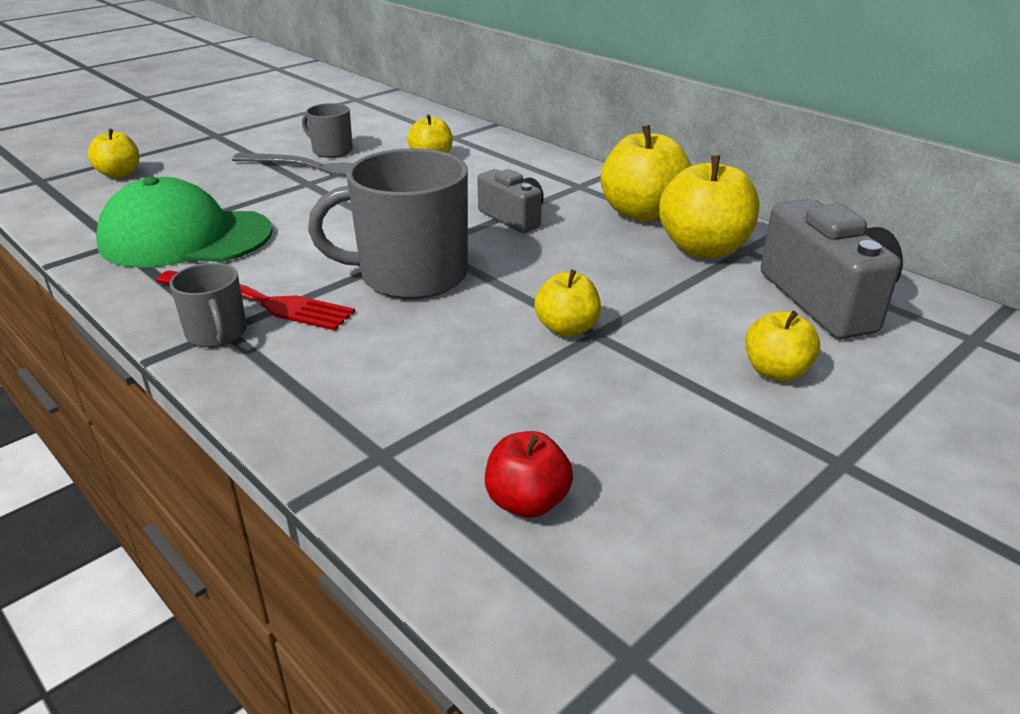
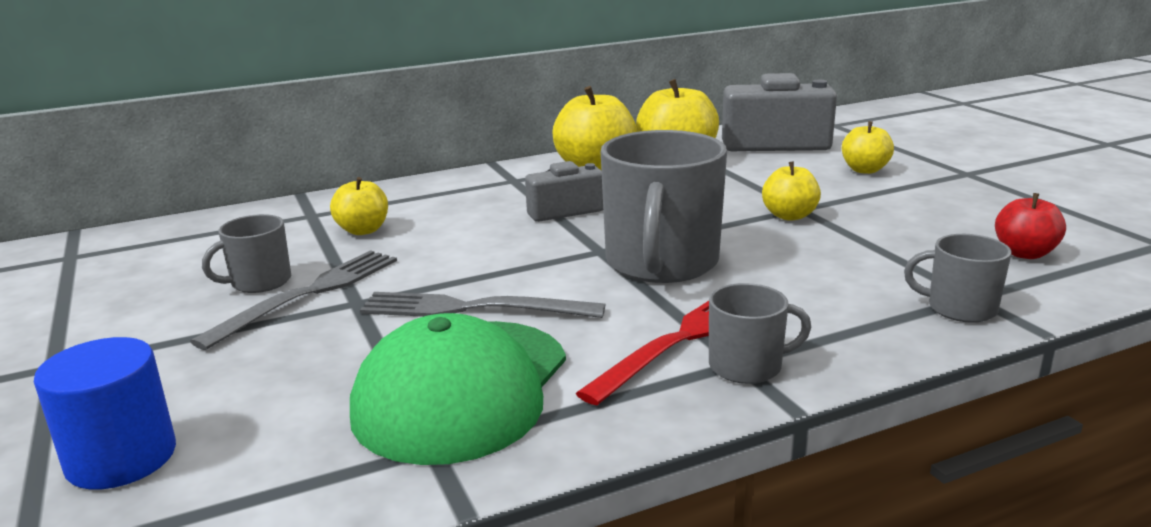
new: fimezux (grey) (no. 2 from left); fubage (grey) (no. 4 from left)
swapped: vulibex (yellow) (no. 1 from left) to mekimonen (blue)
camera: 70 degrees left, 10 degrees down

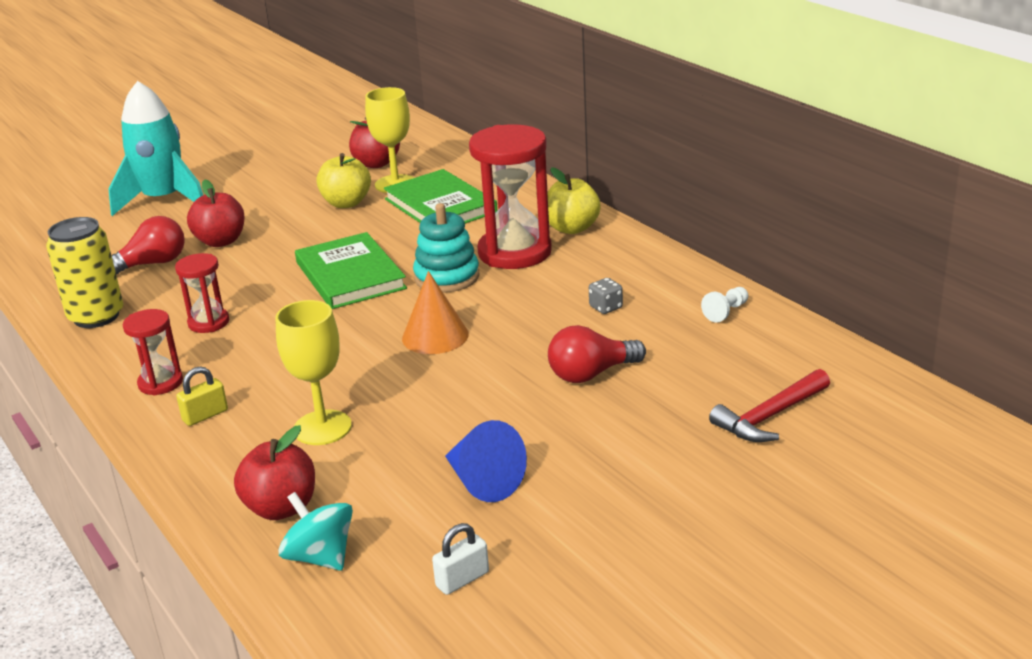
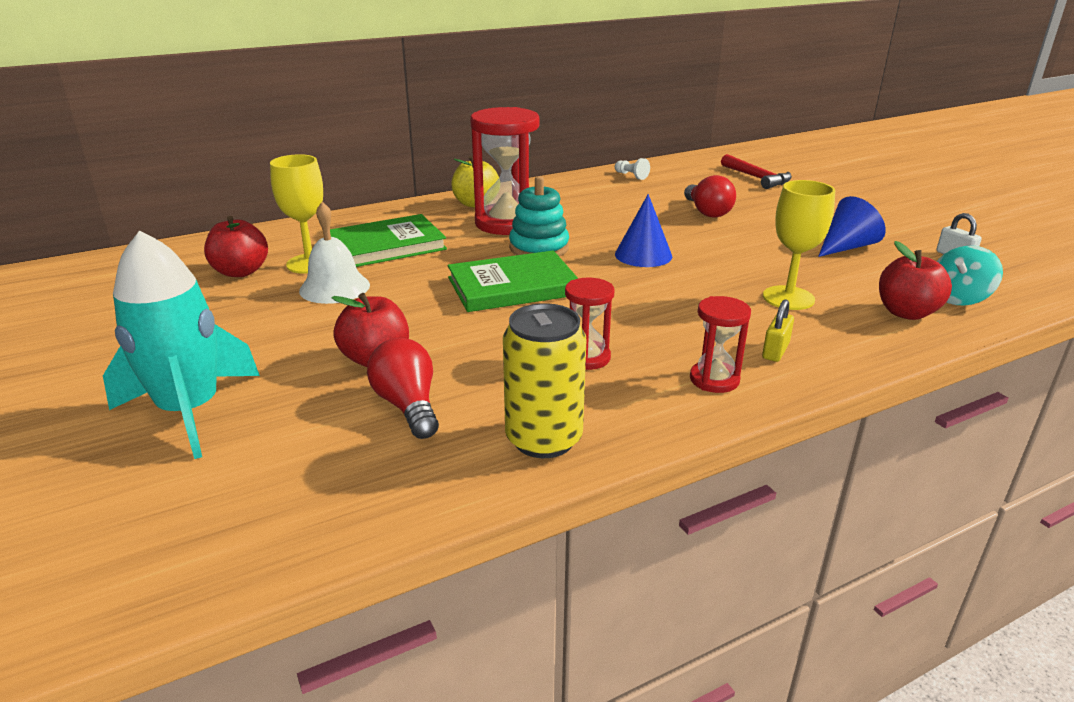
gone: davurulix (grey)
swapped: vulibex (yellow) (no. 1 from left) to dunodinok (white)
repainted: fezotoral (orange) to fezotoral (blue) (no. 1 from left)
rotated: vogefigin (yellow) 60 degrees clockwise
camera: 85 degrees left, 0 degrees up

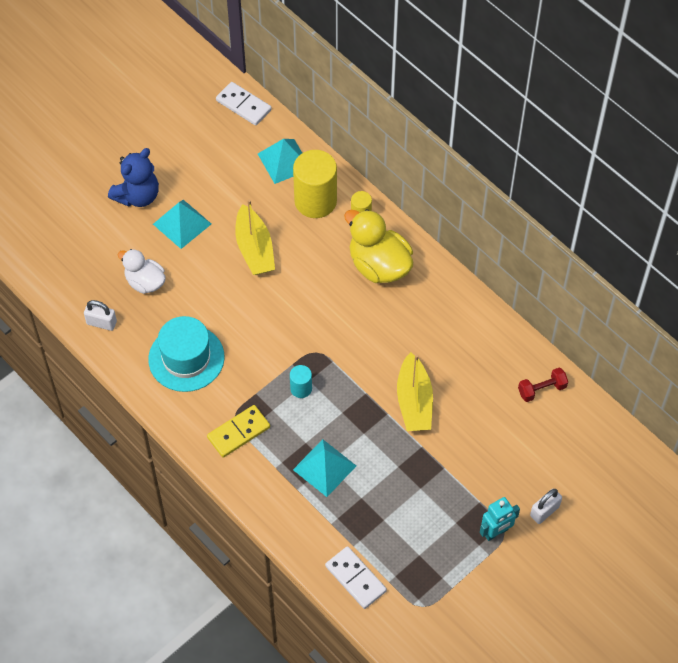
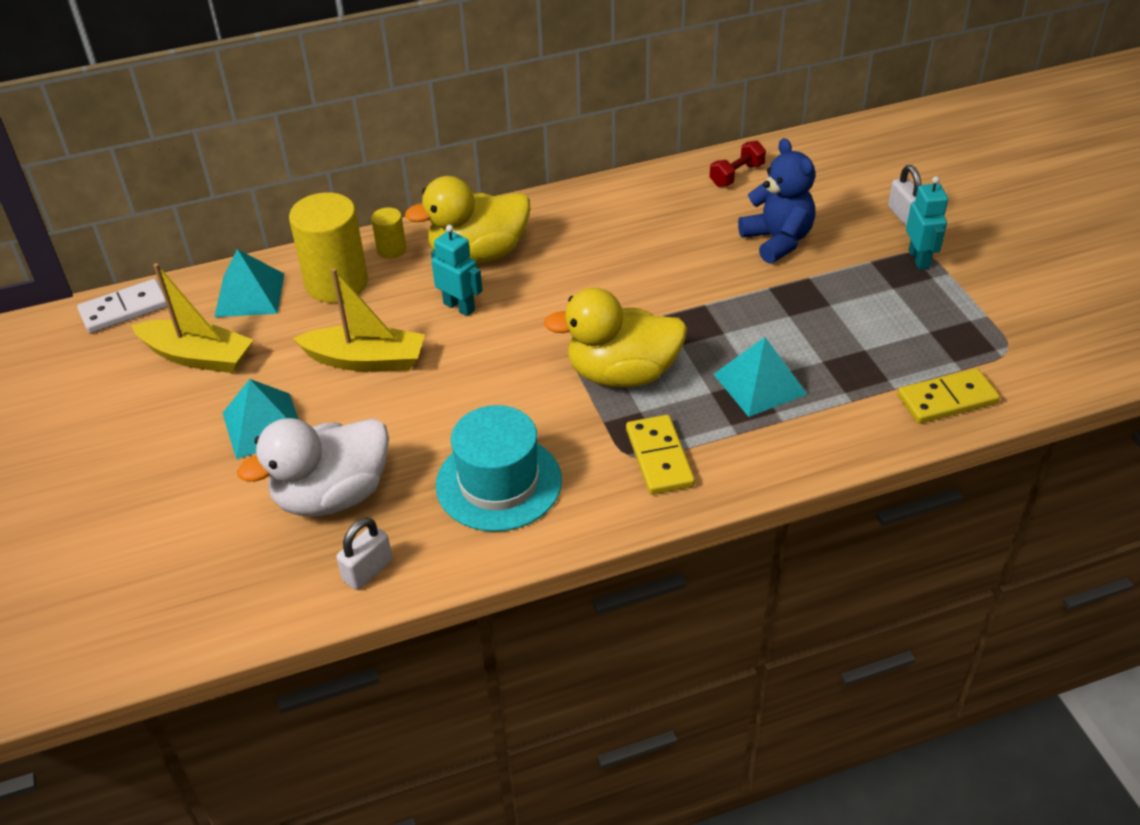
new: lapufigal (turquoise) (no. 1 from left)
shifted: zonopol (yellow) (no. 2 from left in the first image) to zonopol (yellow) (no. 1 from left); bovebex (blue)
swapped: mekimonen (turquoise) to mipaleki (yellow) (no. 2 from left)
repainted: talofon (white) (no. 2 from left) to talofon (yellow) (no. 2 from left)
rotated: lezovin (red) 45 degrees clockwise
scaled: mipaleki (white) x1.59
camera: 65 degrees left, 15 degrees down

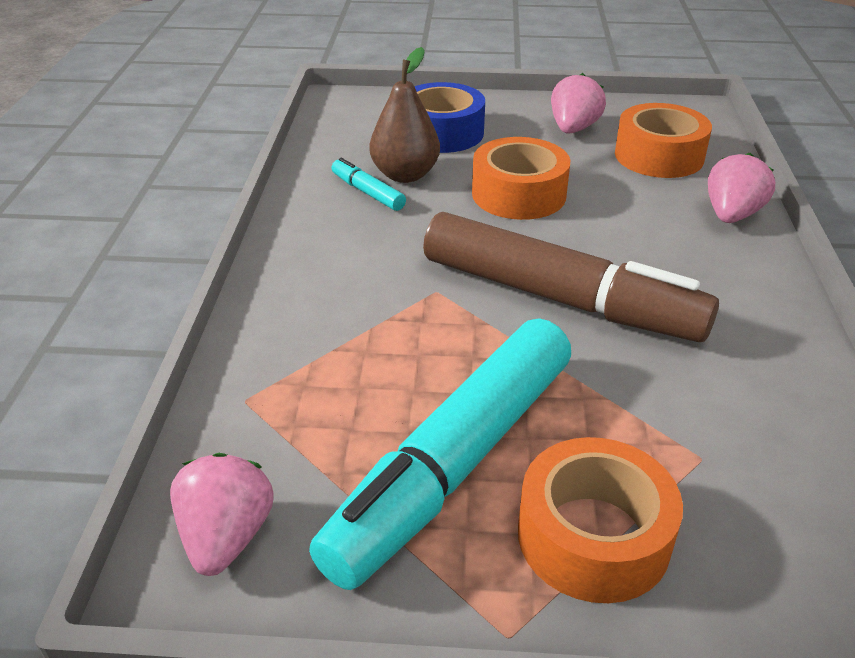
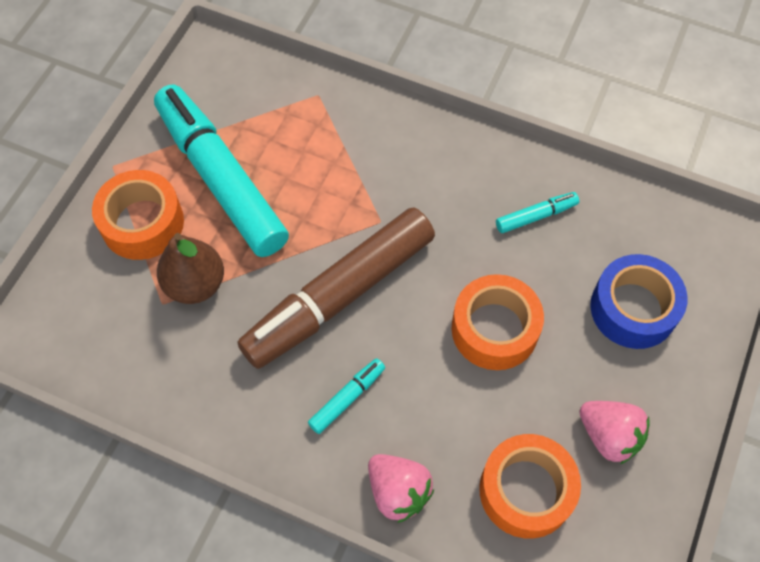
gone: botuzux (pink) (no. 1 from left)
new: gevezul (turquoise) (no. 2 from left)
shifted: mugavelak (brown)
camera: 110 degrees right, 25 degrees up

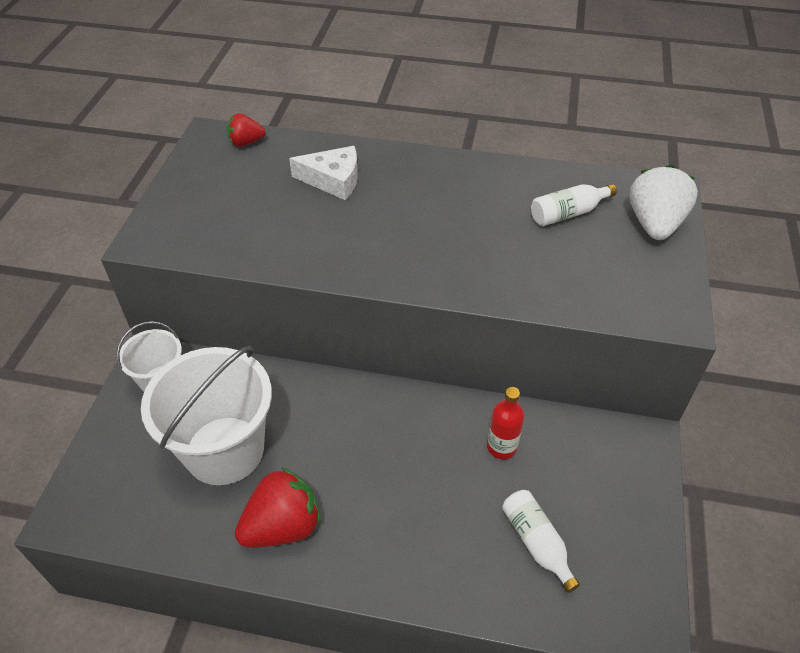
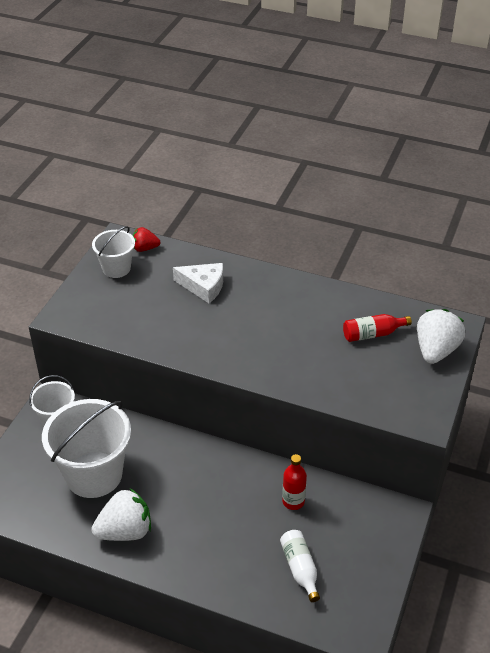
new: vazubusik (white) (no. 3 from left)
repainted: botuzux (red) (no. 2 from left) to botuzux (white) (no. 1 from left); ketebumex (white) (no. 2 from left) to ketebumex (red) (no. 2 from left)
camera: 10 degrees right, 5 degrees down

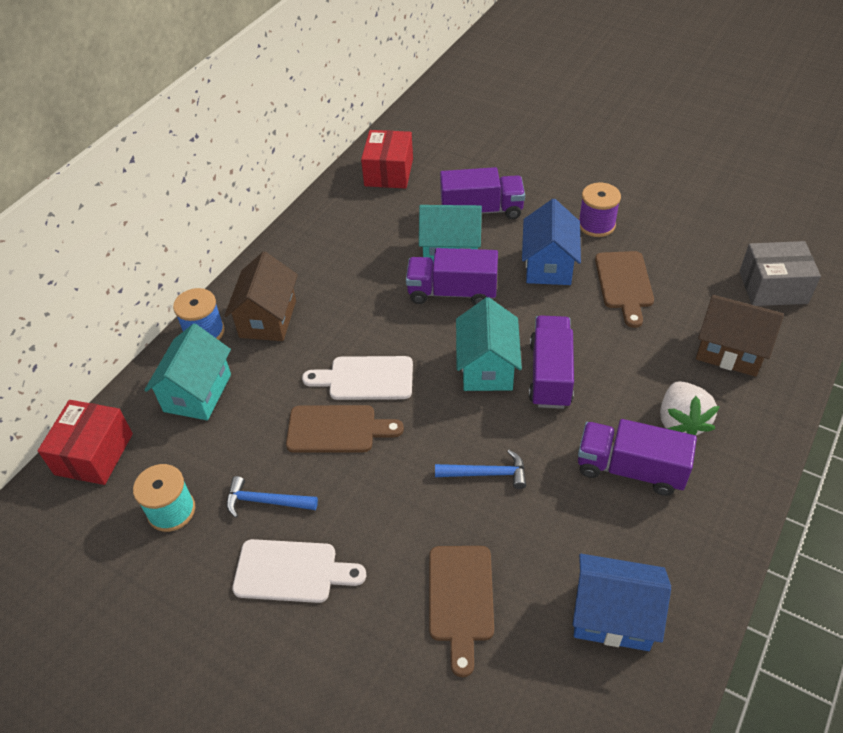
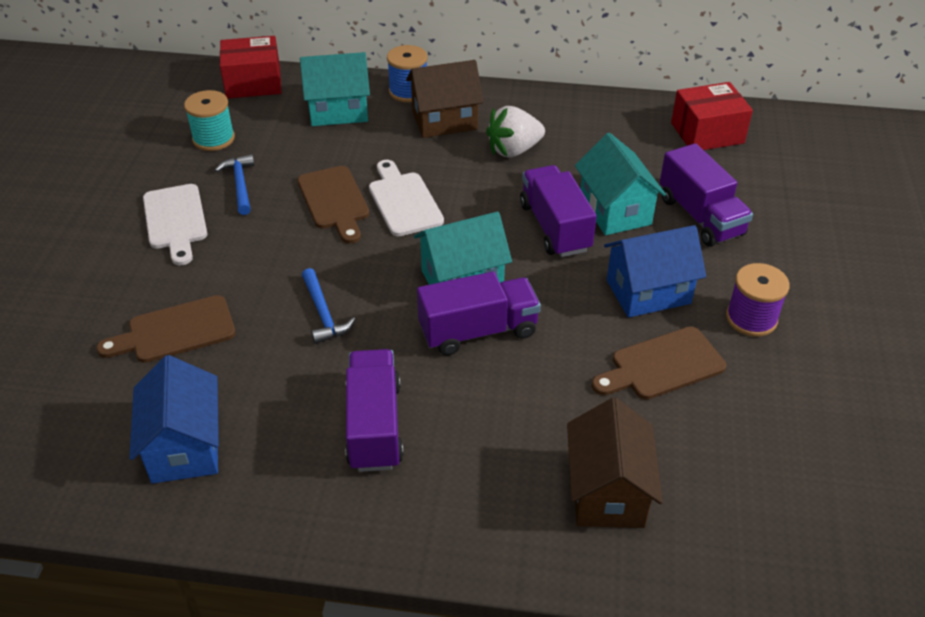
gone: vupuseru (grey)
shifted: botuzux (white)
camera: 65 degrees right, 5 degrees down

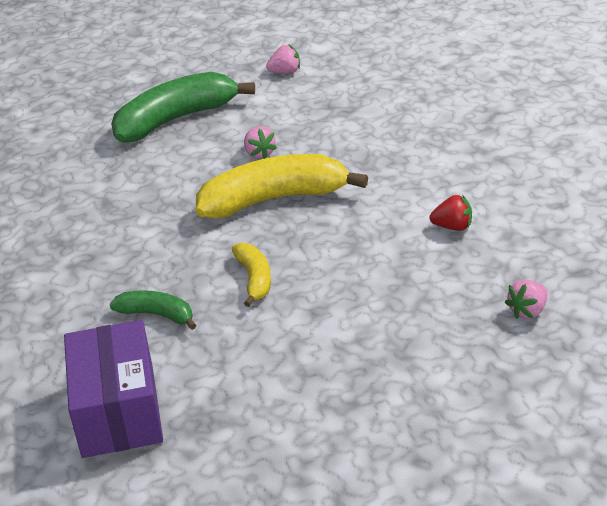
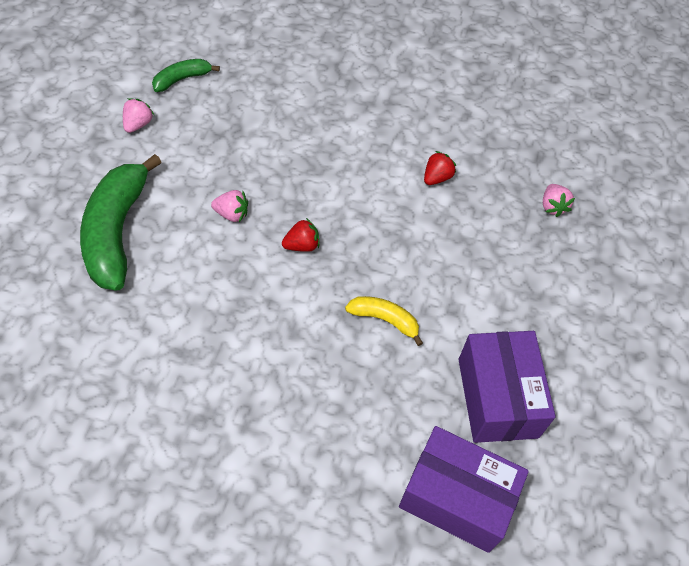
new: vupuseru (purple) (no. 2 from left)
shifted: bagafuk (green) (no. 1 from left in the first image) to bagafuk (green) (no. 2 from left)
swapped: bagafuk (yellow) (no. 2 from left) to botuzux (red) (no. 1 from left)
camera: 60 degrees left, 20 degrees up

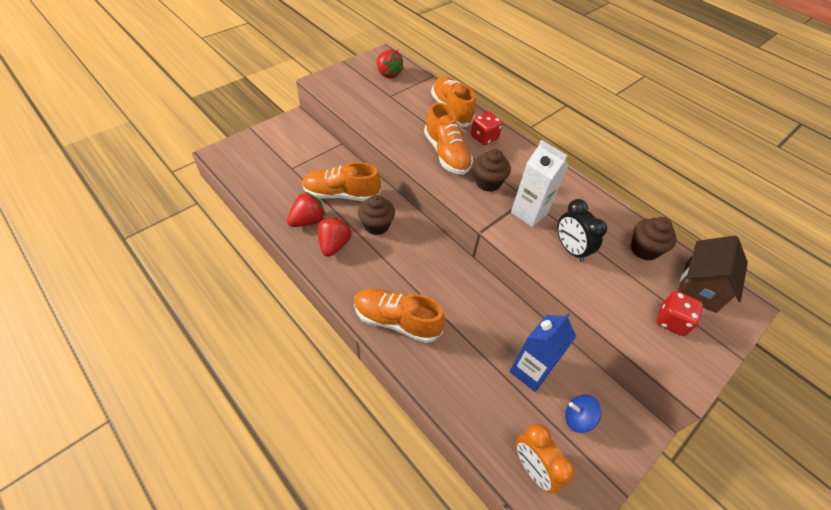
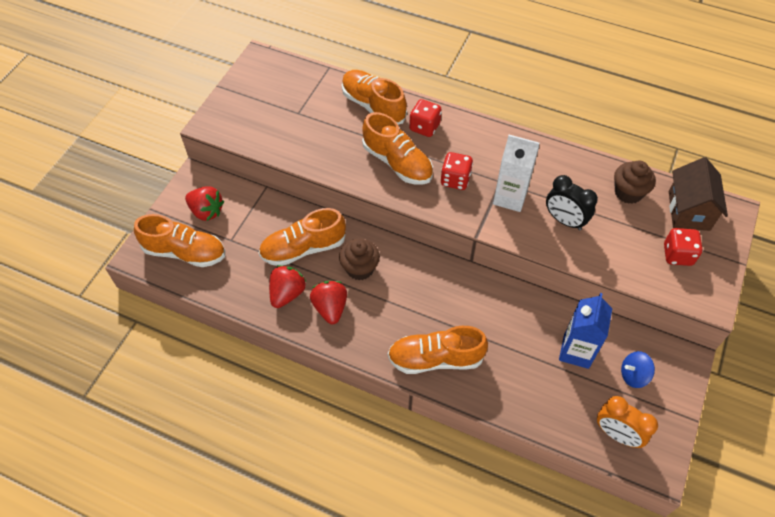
new: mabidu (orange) (no. 1 from left)
shifted: botuzux (red) (no. 3 from left in the first image) to botuzux (red) (no. 1 from left)
swapped: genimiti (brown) (no. 2 from left) to davurulix (red) (no. 2 from left)
camera: 20 degrees left, 5 degrees up

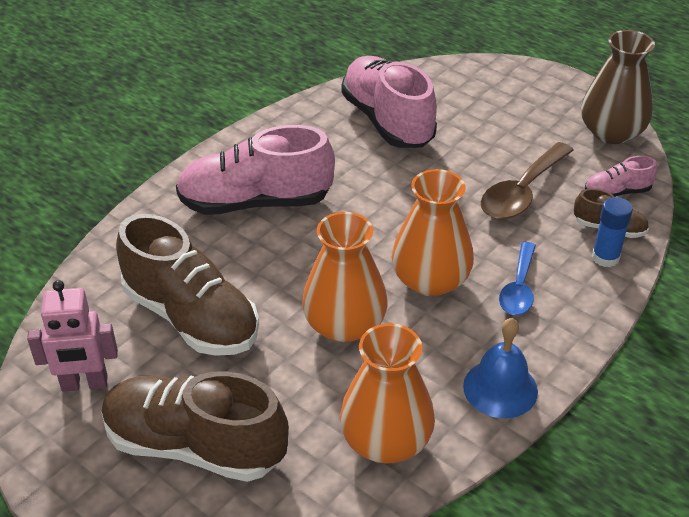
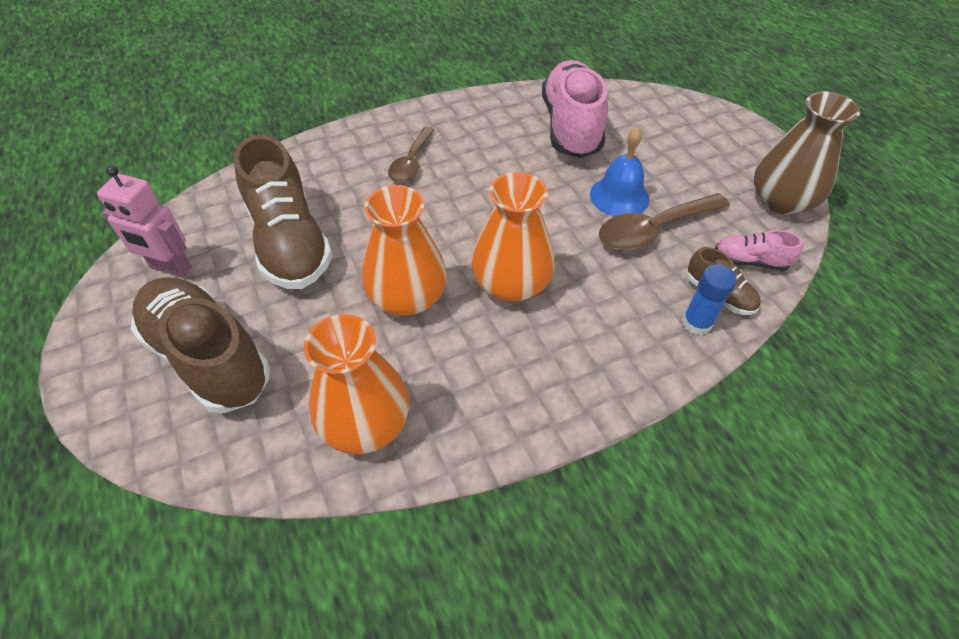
gone: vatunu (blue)
shifted: dunodinok (blue)
swapped: mabidu (pink) (no. 1 from left) to vatunu (brown) (no. 1 from left)
camera: 25 degrees right, 10 degrees up

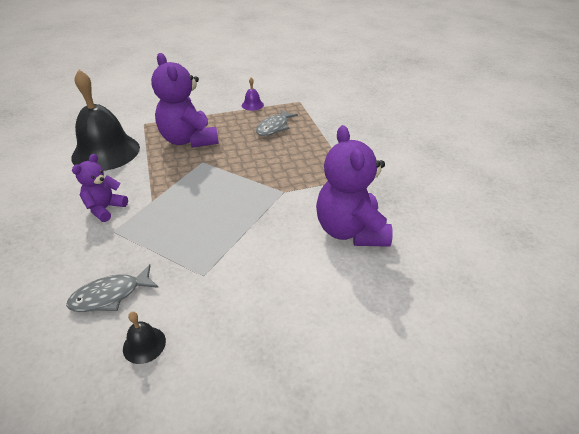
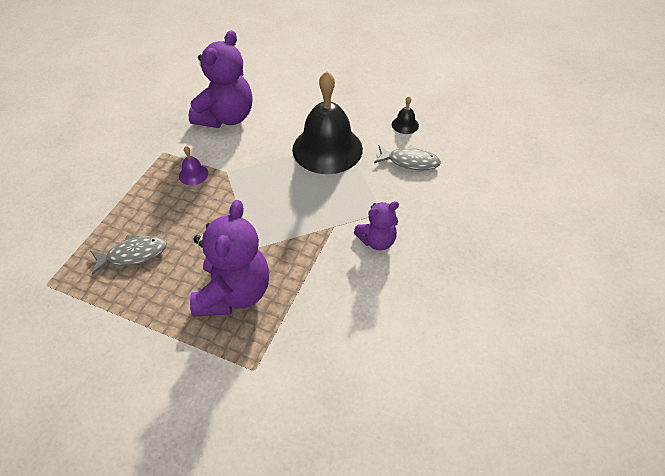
shifted: dunodinok (purple); dunodinok (black) (no. 1 from left)
camera: 140 degrees left, 10 degrees up

